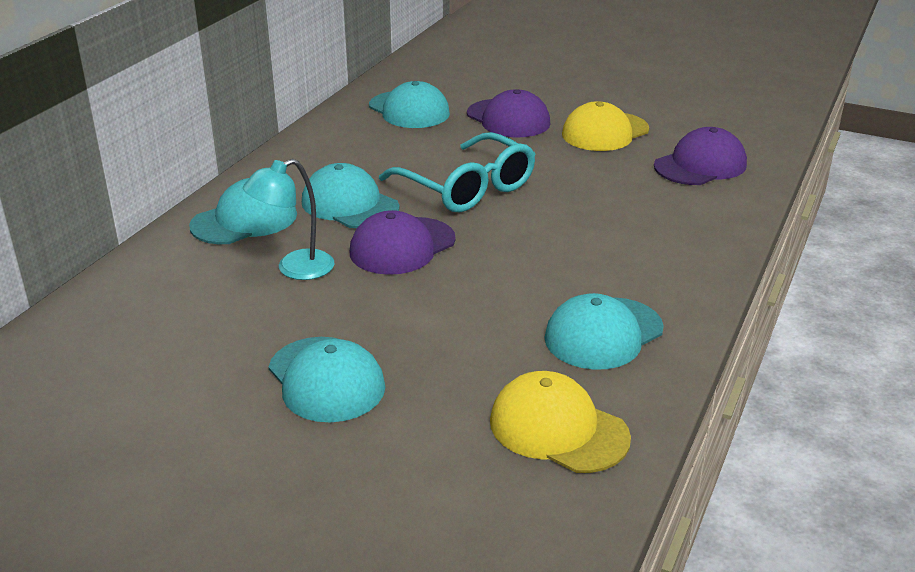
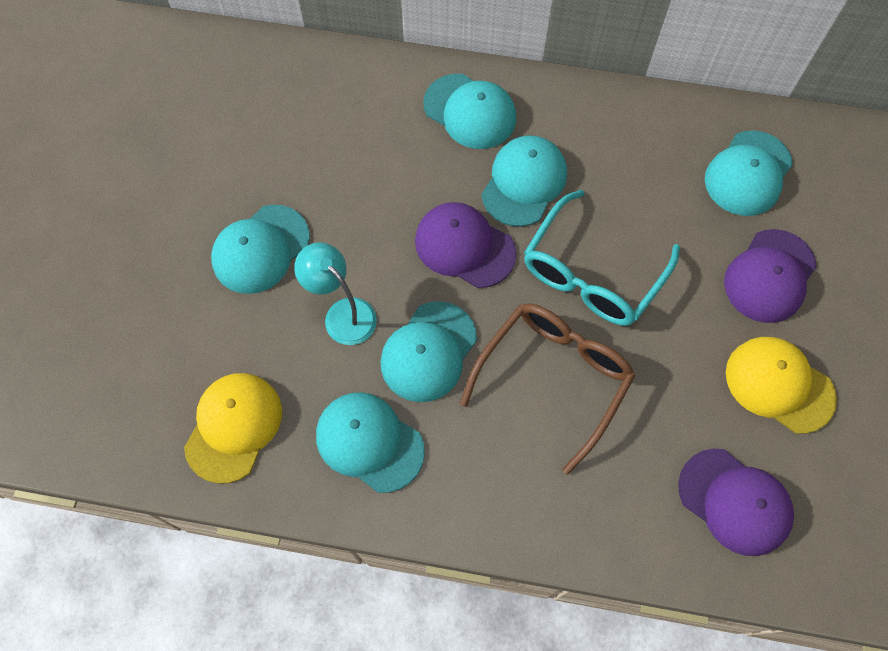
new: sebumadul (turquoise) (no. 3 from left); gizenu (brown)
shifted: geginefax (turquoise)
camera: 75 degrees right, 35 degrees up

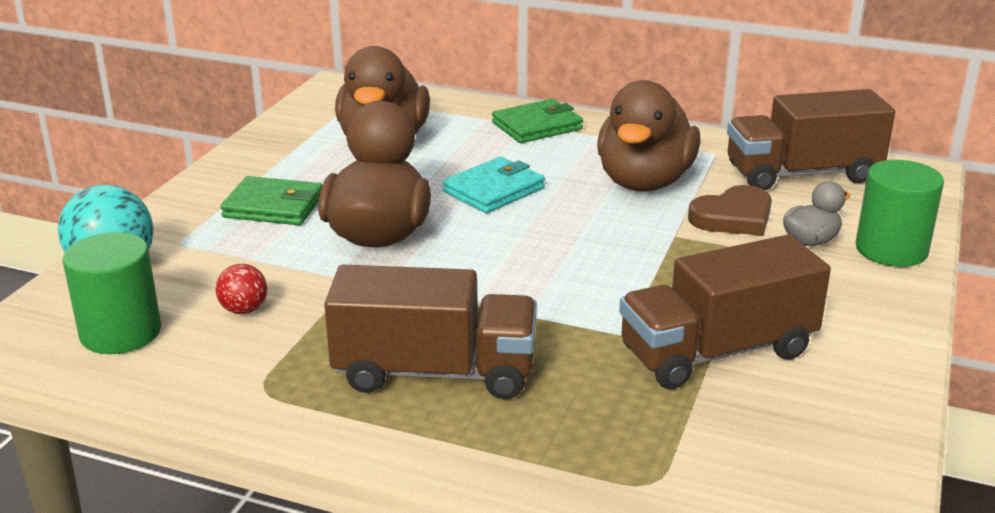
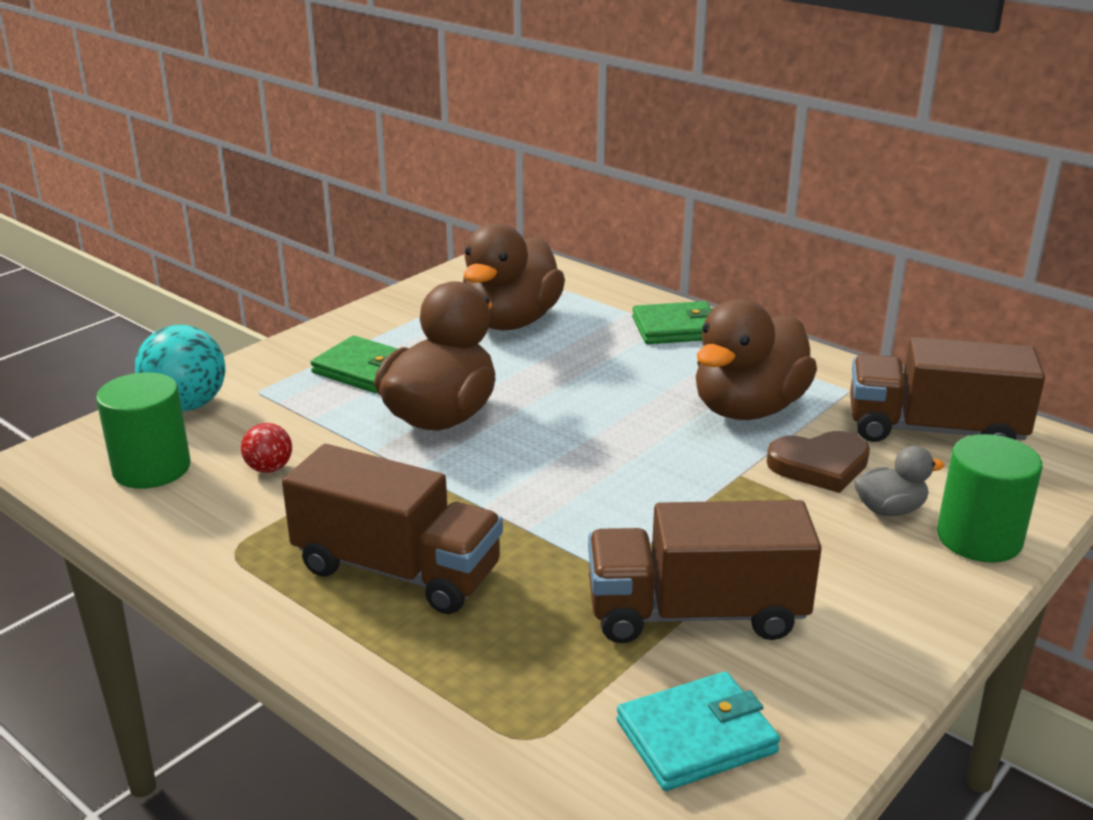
shifted: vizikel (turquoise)
camera: 20 degrees right, 0 degrees up

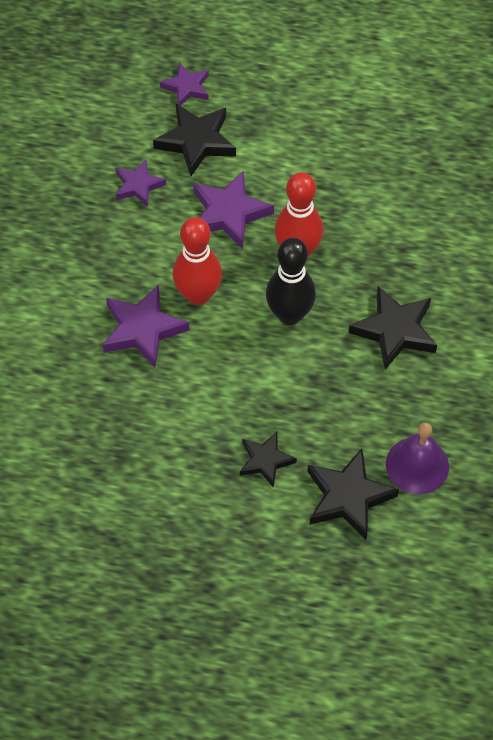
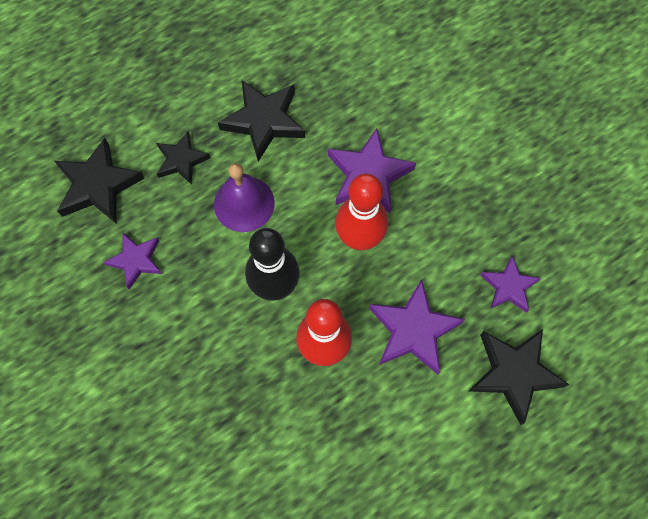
shifted: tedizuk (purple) (no. 3 from left in the first image) to tedizuk (purple) (no. 1 from left); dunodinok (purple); tedizuk (black) (no. 4 from left in the first image) to tedizuk (black) (no. 3 from left)
camera: 135 degrees right, 10 degrees up

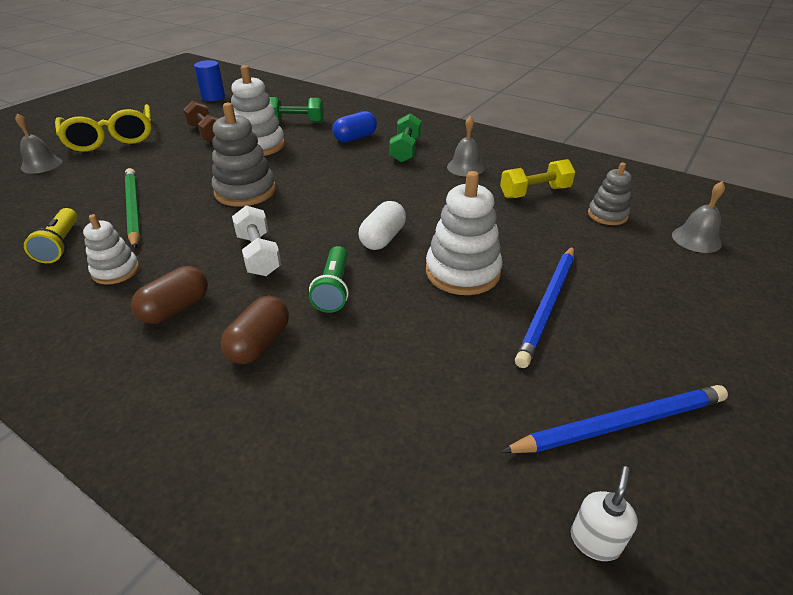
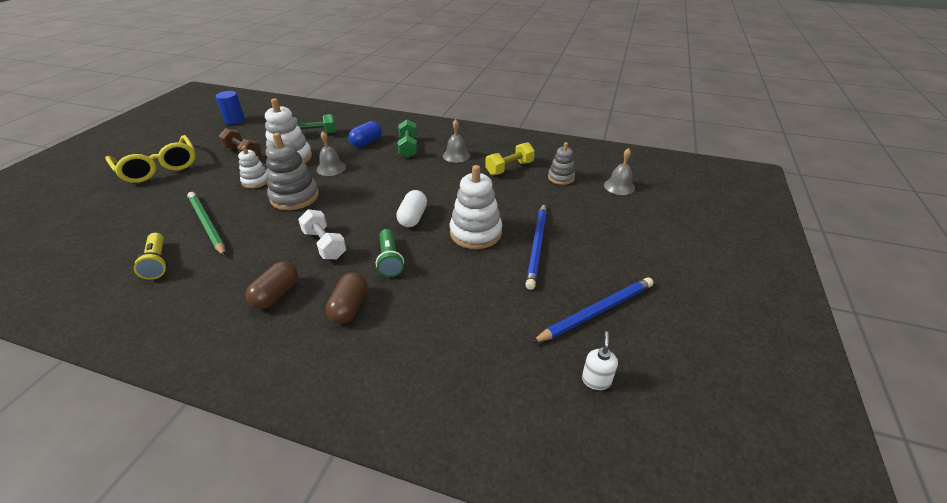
shifted: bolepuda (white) (no. 1 from left); dunodinok (grey) (no. 1 from left)
camera: 15 degrees left, 0 degrees up

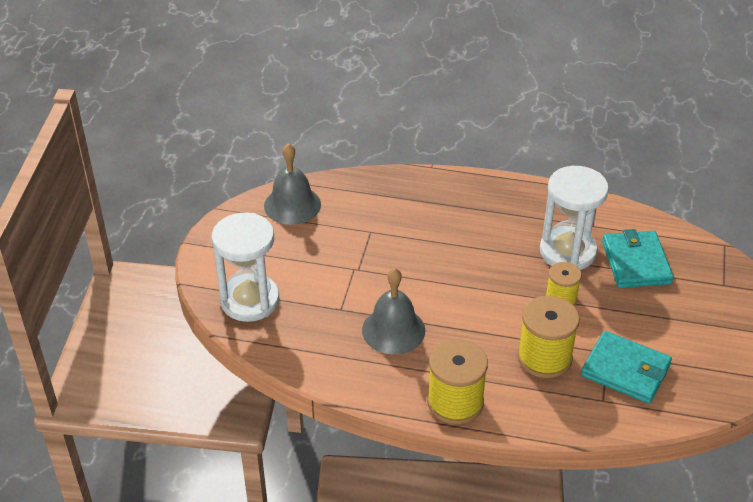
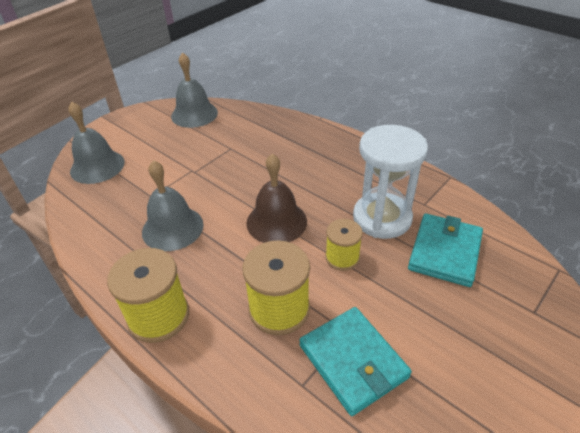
new: dunodinok (brown)
swapped: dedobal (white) (no. 1 from left) to dunodinok (grey) (no. 1 from left)
camera: 30 degrees right, 0 degrees up

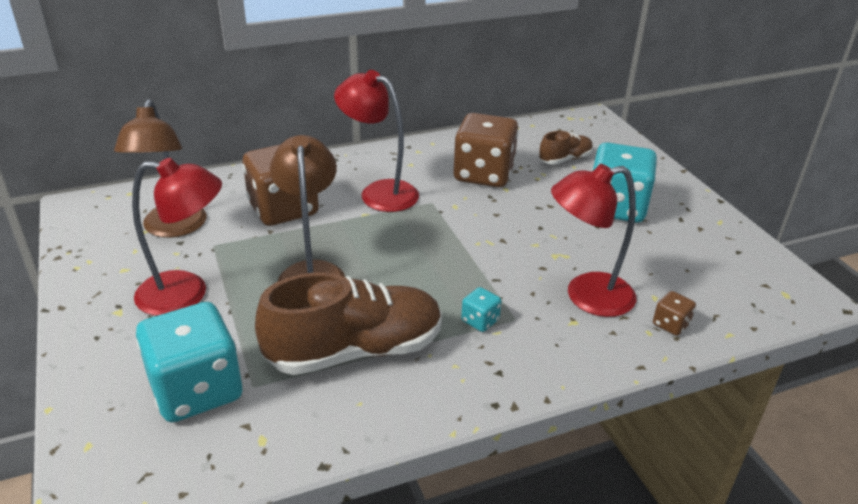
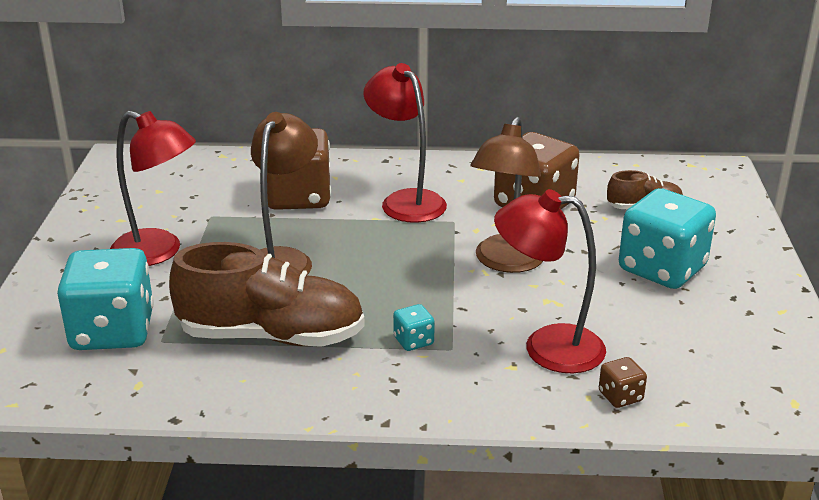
shifted: geginefax (brown) (no. 1 from left in the first image) to geginefax (brown) (no. 2 from left)
camera: 25 degrees right, 5 degrees down

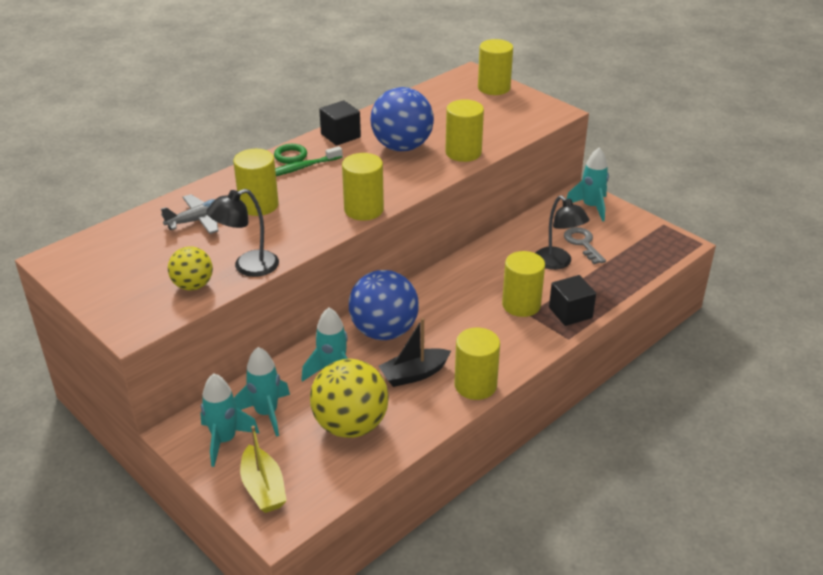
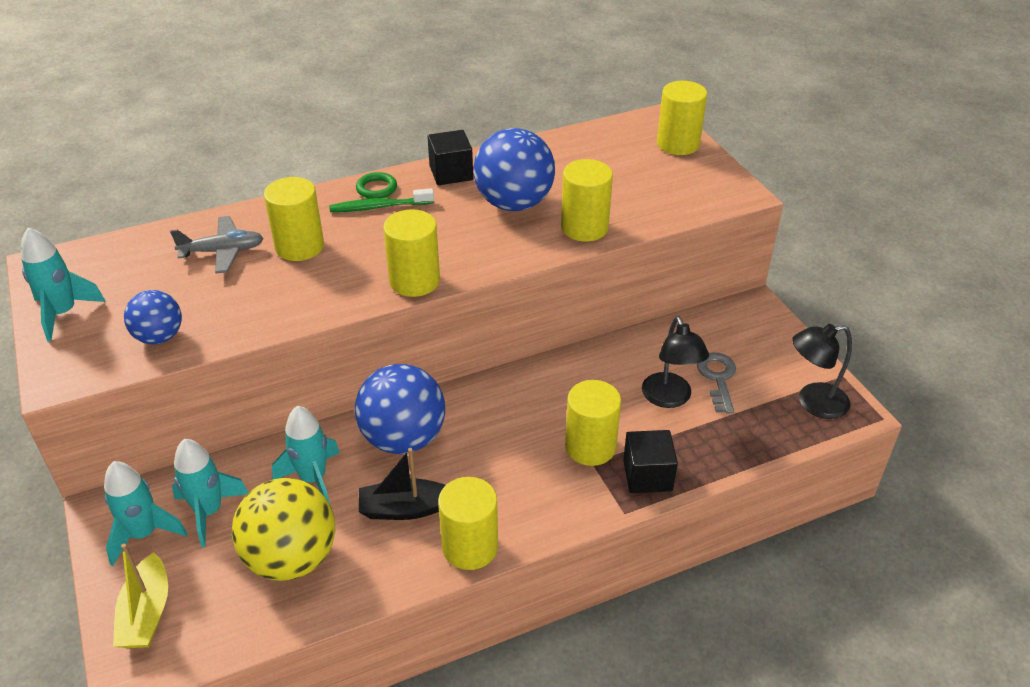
shifted: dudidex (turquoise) (no. 4 from left in the first image) to dudidex (turquoise) (no. 1 from left); geginefax (black) (no. 1 from left in the first image) to geginefax (black) (no. 2 from left)
repainted: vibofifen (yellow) (no. 1 from left) to vibofifen (blue) (no. 1 from left)
camera: 20 degrees right, 5 degrees up

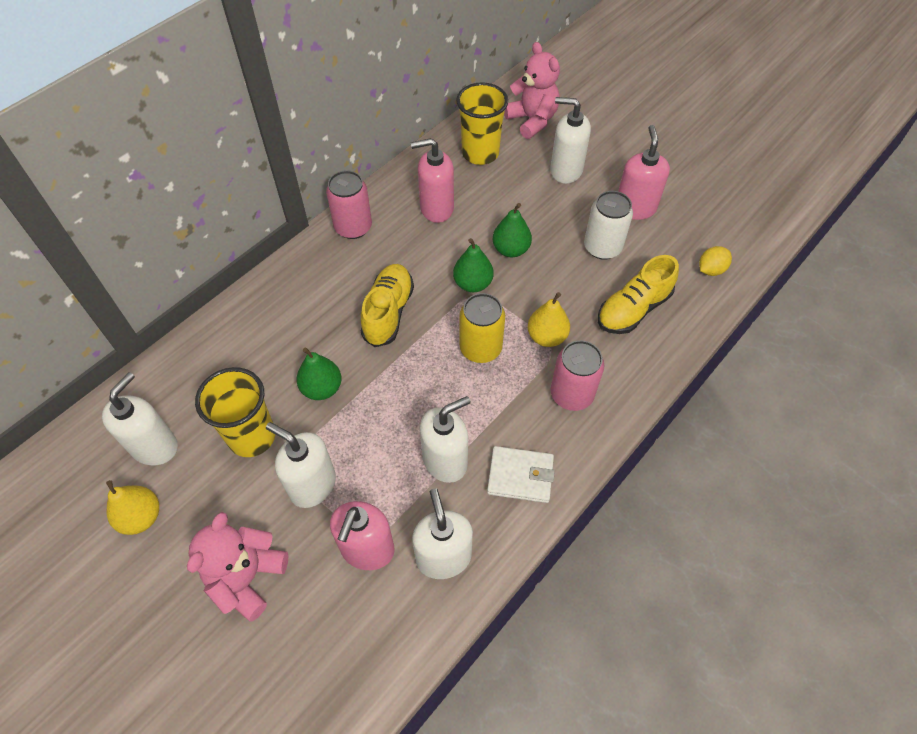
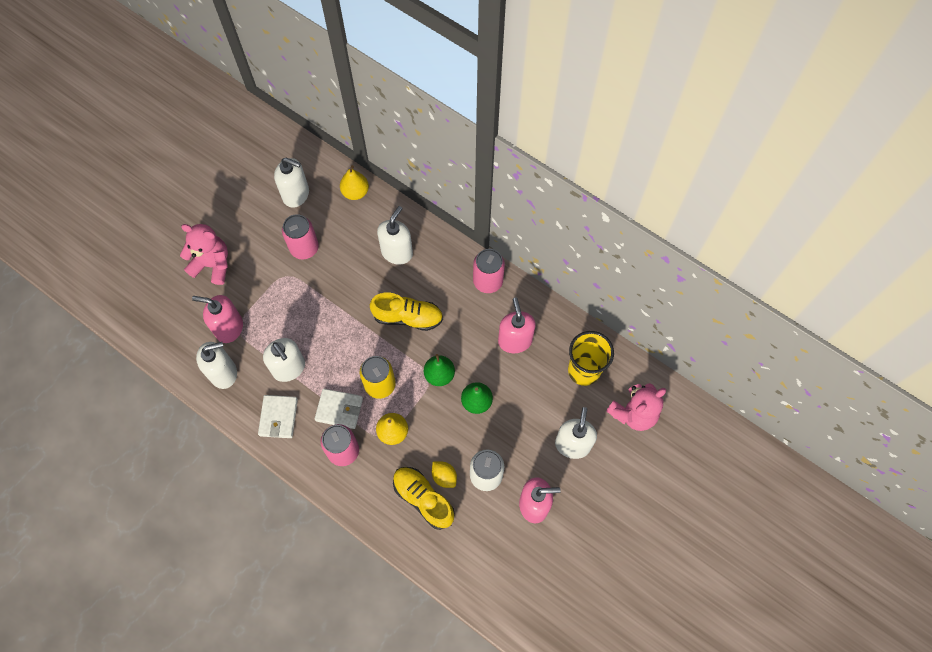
gone: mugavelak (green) (no. 1 from left)
new: vizikel (white) (no. 2 from left)
shifted: mugavelak (yellow) (no. 1 from left); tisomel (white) (no. 2 from left in the first image) to tisomel (white) (no. 4 from left); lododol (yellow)
swapped: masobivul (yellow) (no. 1 from left) to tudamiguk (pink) (no. 1 from left)
camera: 85 degrees right, 10 degrees up

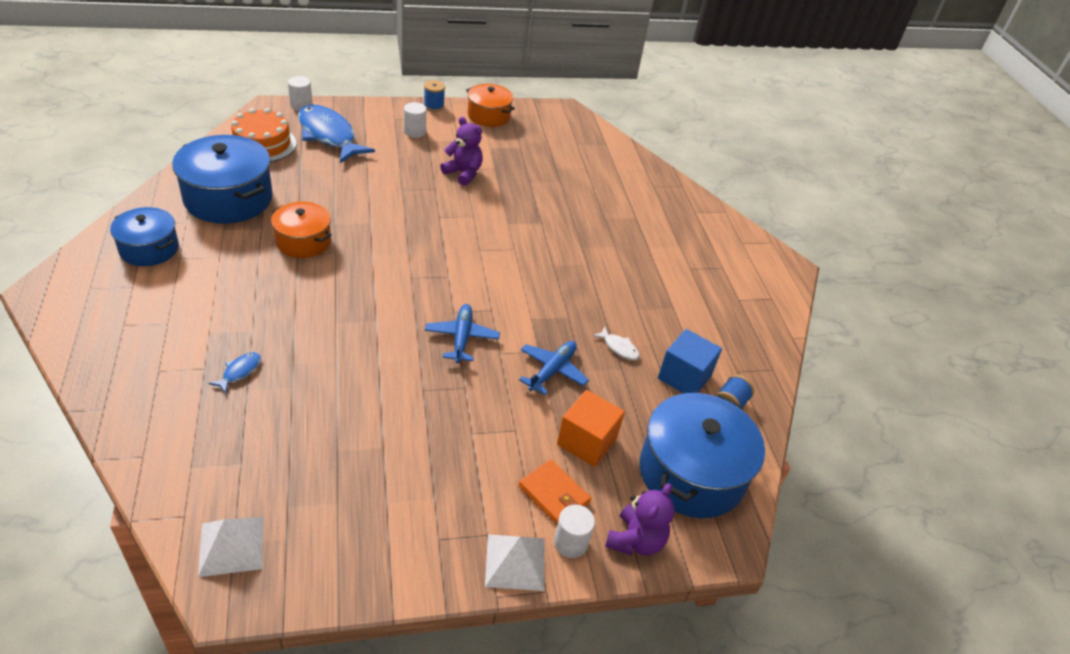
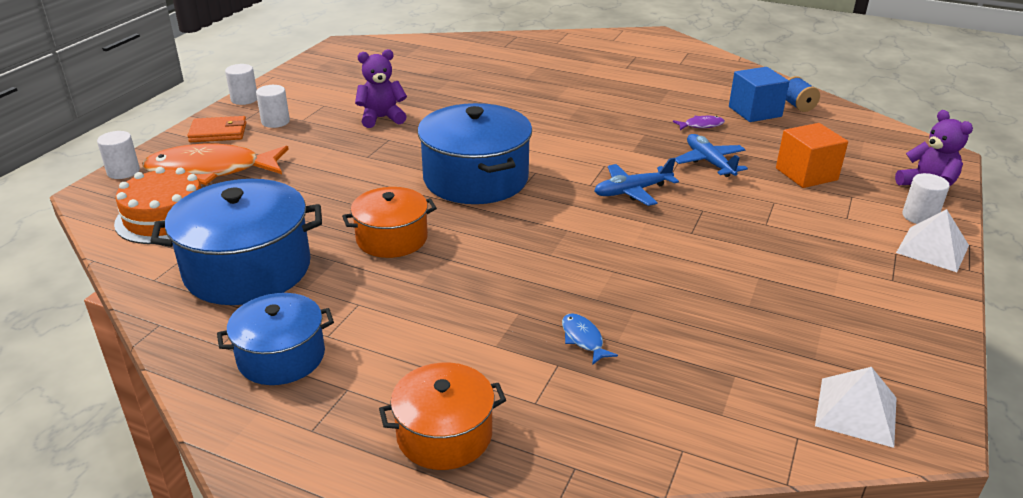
shifted: vizikel (orange); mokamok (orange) (no. 2 from left); mokamok (blue) (no. 3 from left)
swapped: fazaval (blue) (no. 1 from left) to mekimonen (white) (no. 2 from left)
repainted: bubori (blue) (no. 2 from left) to bubori (orange); bubori (white) to bubori (purple)
rotated: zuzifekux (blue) (no. 1 from left) 60 degrees counterclockwise
camera: 50 degrees left, 10 degrees down

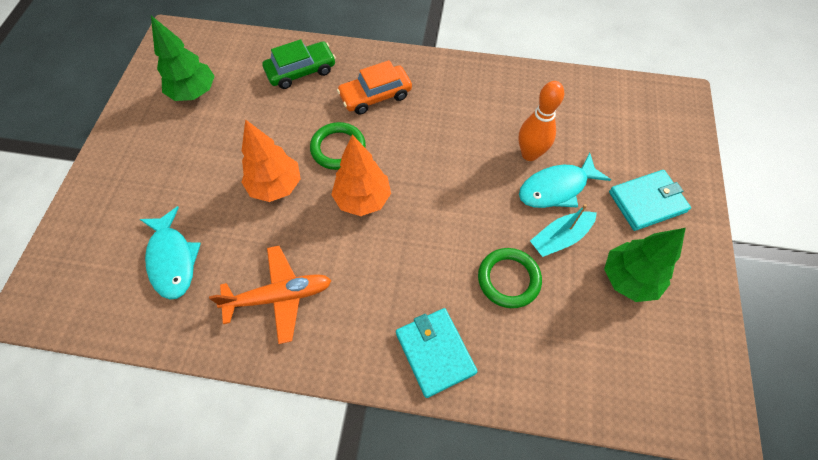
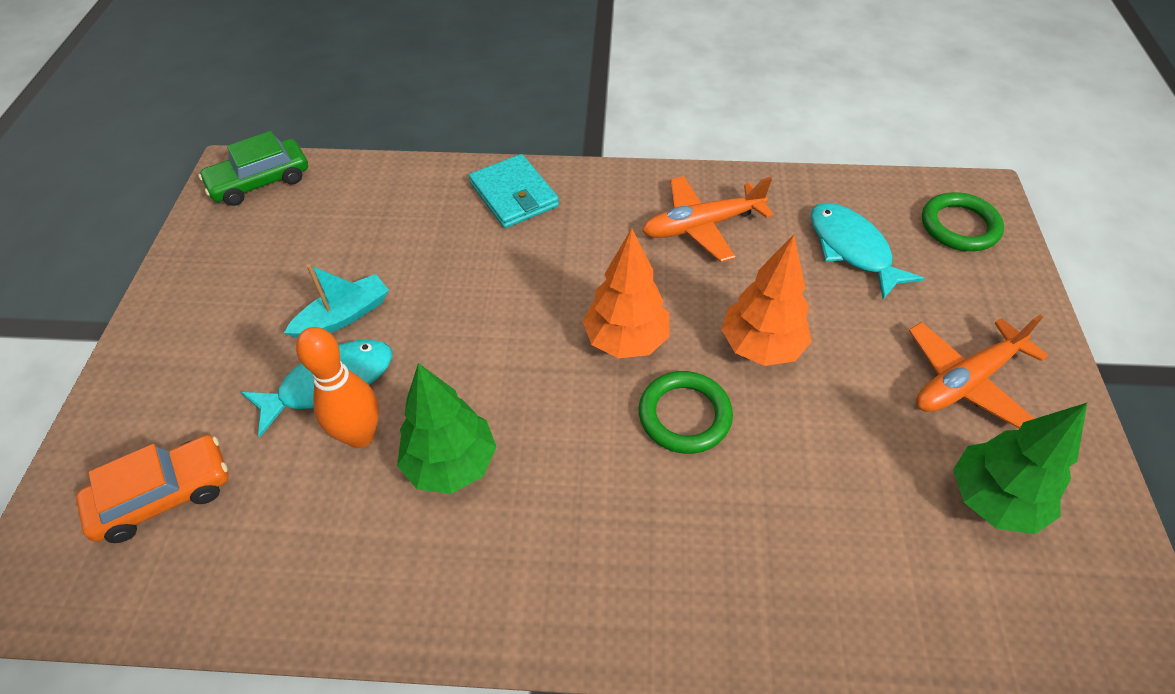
gone: vizikel (turquoise) (no. 2 from left)
new: zuzifekux (orange) (no. 2 from left)
shifted: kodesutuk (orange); kodesutuk (green); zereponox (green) (no. 2 from left in the first image) to zereponox (green) (no. 1 from left); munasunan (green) (no. 2 from left)
camera: 175 degrees right, 10 degrees down

